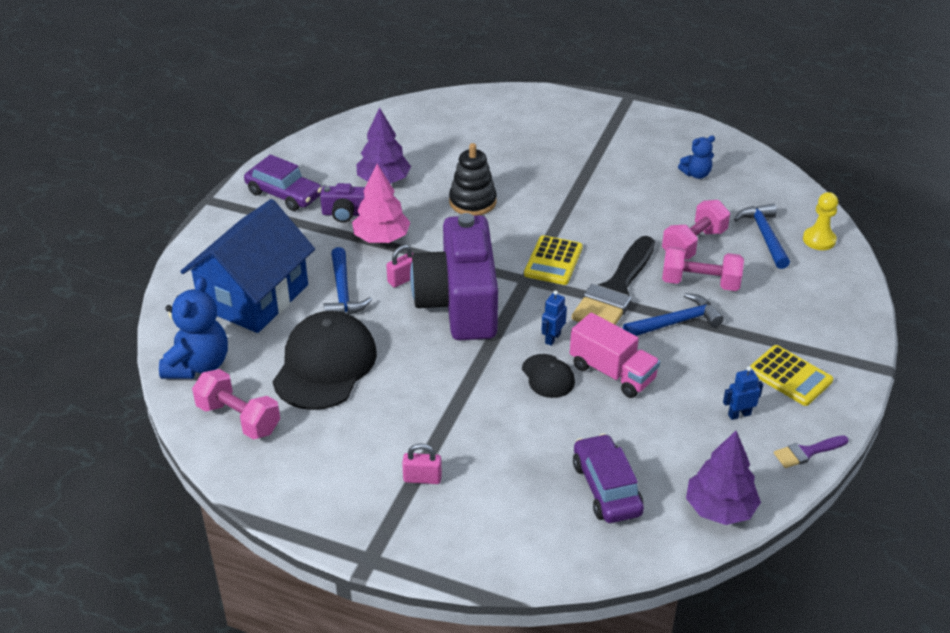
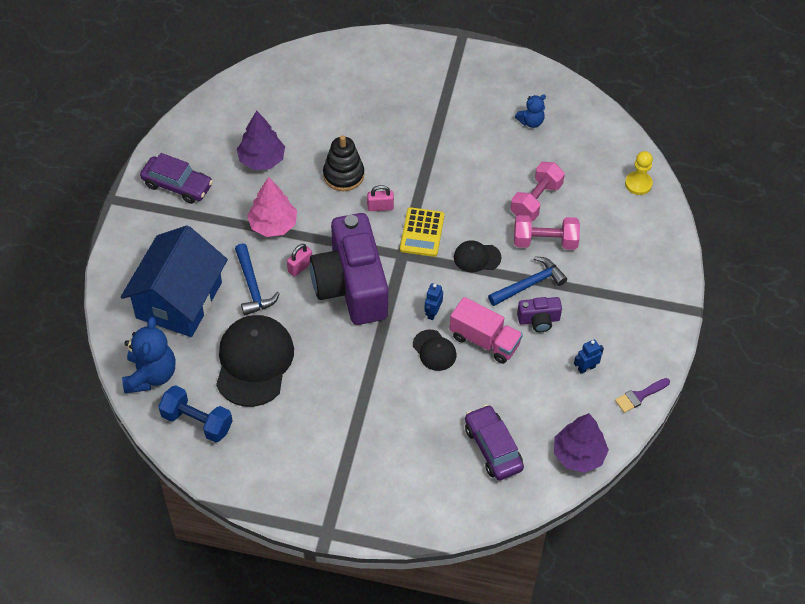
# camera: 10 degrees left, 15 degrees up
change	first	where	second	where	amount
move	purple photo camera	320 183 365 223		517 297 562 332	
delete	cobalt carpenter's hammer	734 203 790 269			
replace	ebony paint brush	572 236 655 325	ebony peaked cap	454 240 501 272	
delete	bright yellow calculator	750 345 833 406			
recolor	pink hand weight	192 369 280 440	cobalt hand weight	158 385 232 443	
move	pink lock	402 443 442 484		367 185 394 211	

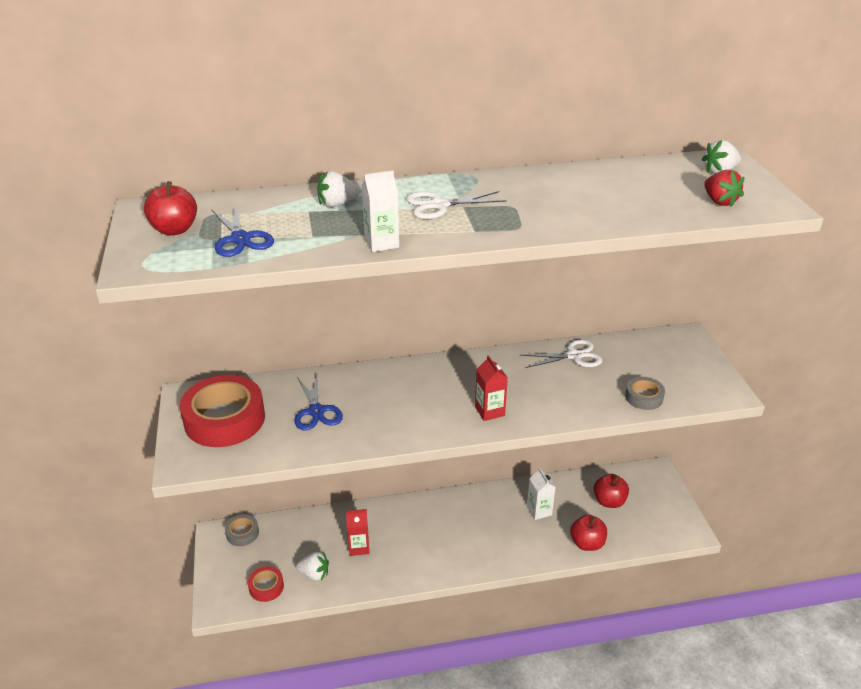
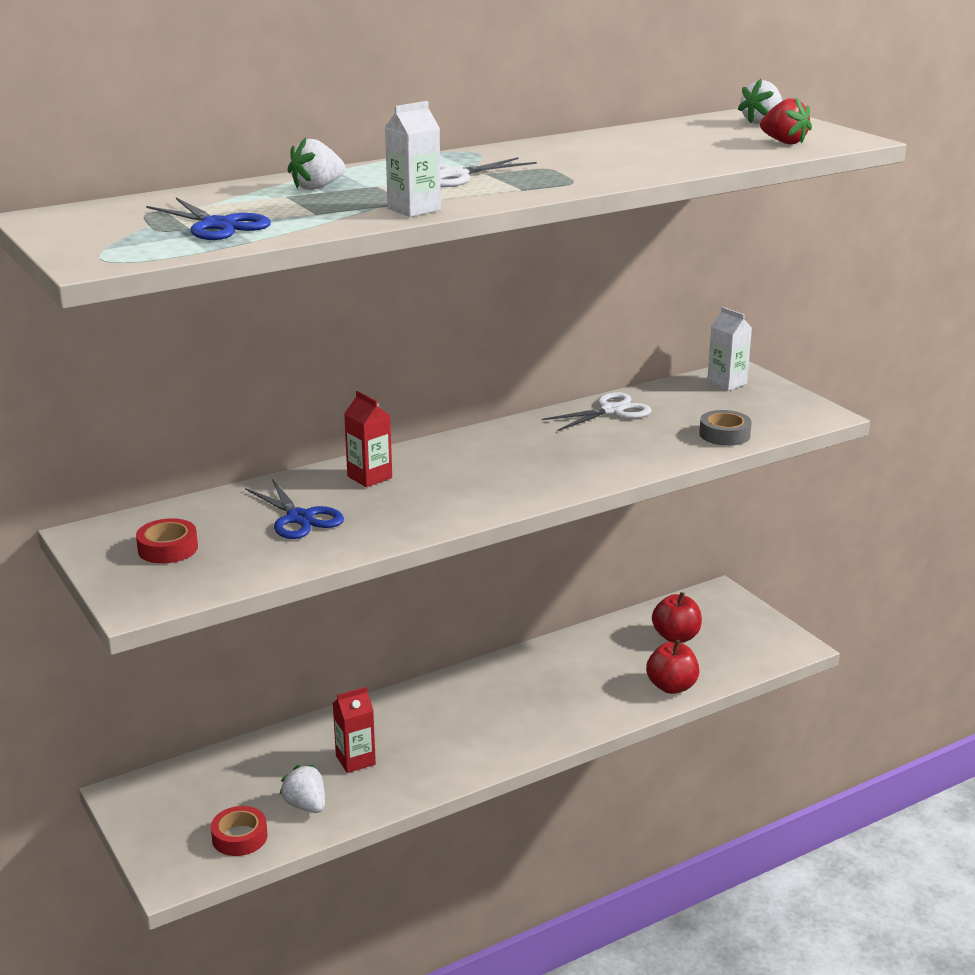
# camera: 20 degrees left, 10 degrees down
change	first	where	second	where	amount
delete	crimson apple fruit	144 181 197 235			
move	crimson juice carton	475 355 508 421		344 391 392 487	
resize	crimson sticky tape	180 375 265 447		136 518 198 564	x0.48
move	white juice carton	527 468 556 520		707 307 752 391	
delete	grey sticky tape	225 514 259 546			
rotate	white toy strawberry	296 551 329 581		279 765 325 813	120 degrees counterclockwise

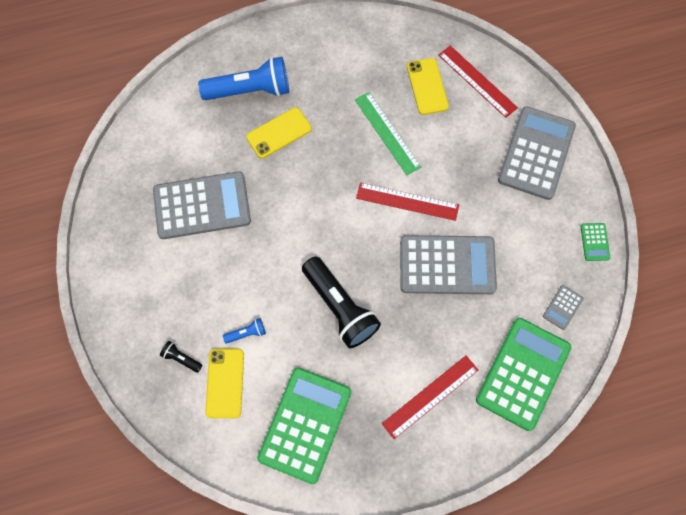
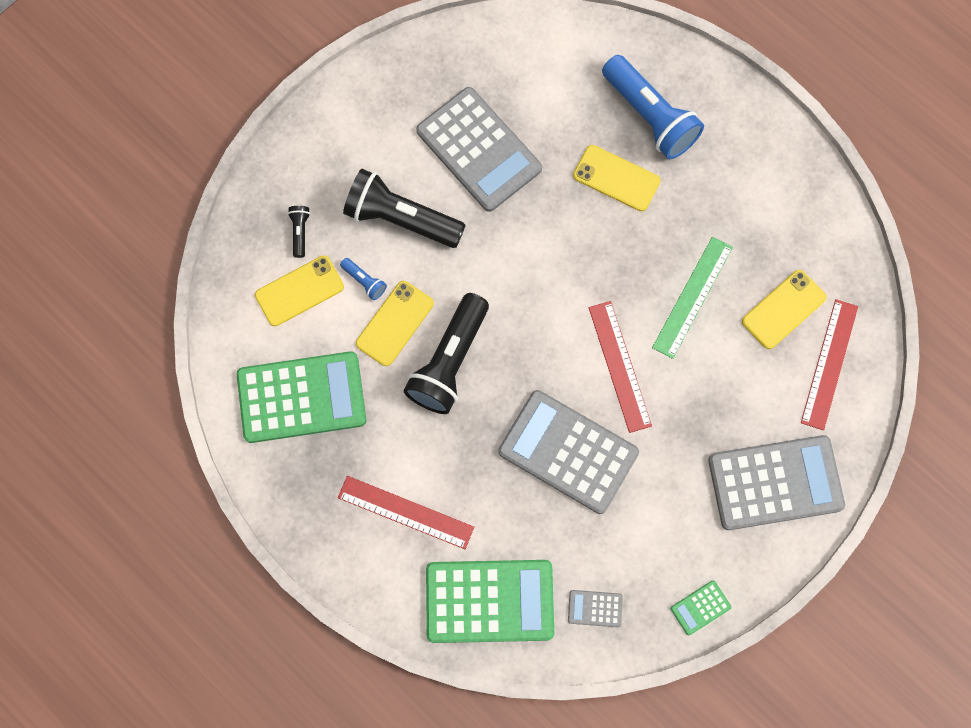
# camera: 60 degrees right, 5 degrees up
change	first	where	second	where	amount
rotate	grey calculator	400 235 497 294		498 390 639 514	150 degrees clockwise
insert			ebony torch	343 169 466 248	
insert			bright yellow mobile phone	356 281 434 366	

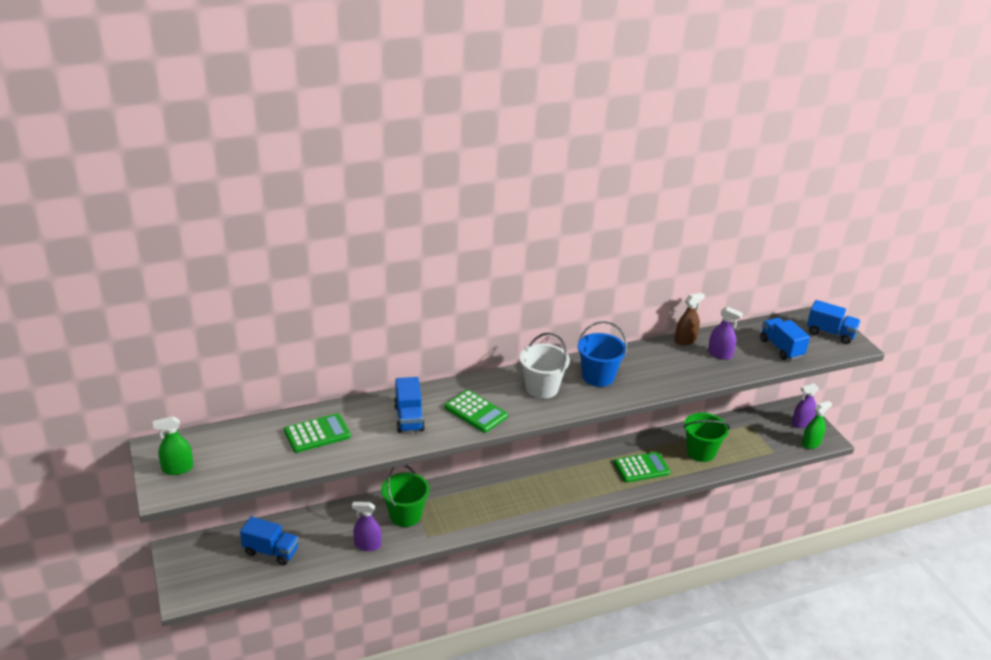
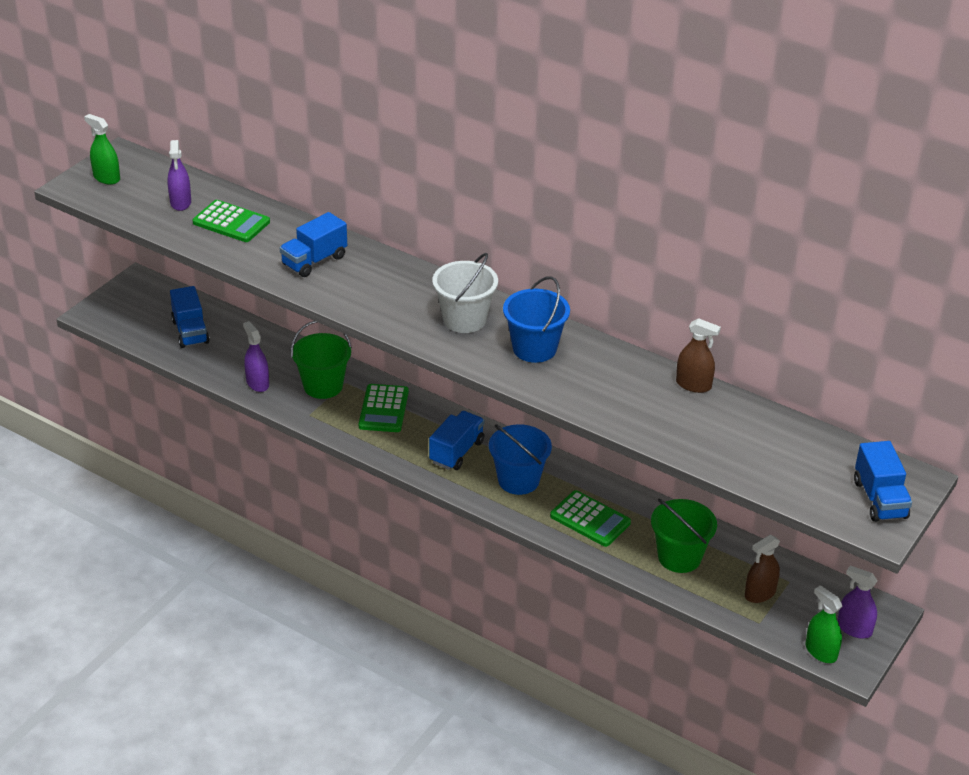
# camera: 55 degrees right, 5 degrees up
change	first	where	second	where	amount
move	purple spray bottle	708 307 743 360		167 140 191 211	
move	cobalt truck	760 318 810 360		429 411 484 470	
move	emerald calculator	444 390 508 433		359 384 409 432	
rotate	emerald spray bottle	802 401 832 449		806 585 842 663	150 degrees counterclockwise
insert			cobalt pail	489 424 552 495	
insert			dark brown spray bottle	745 535 780 603	

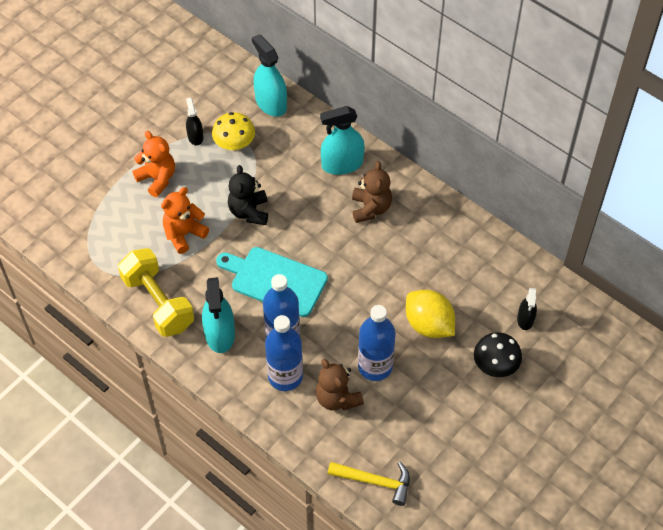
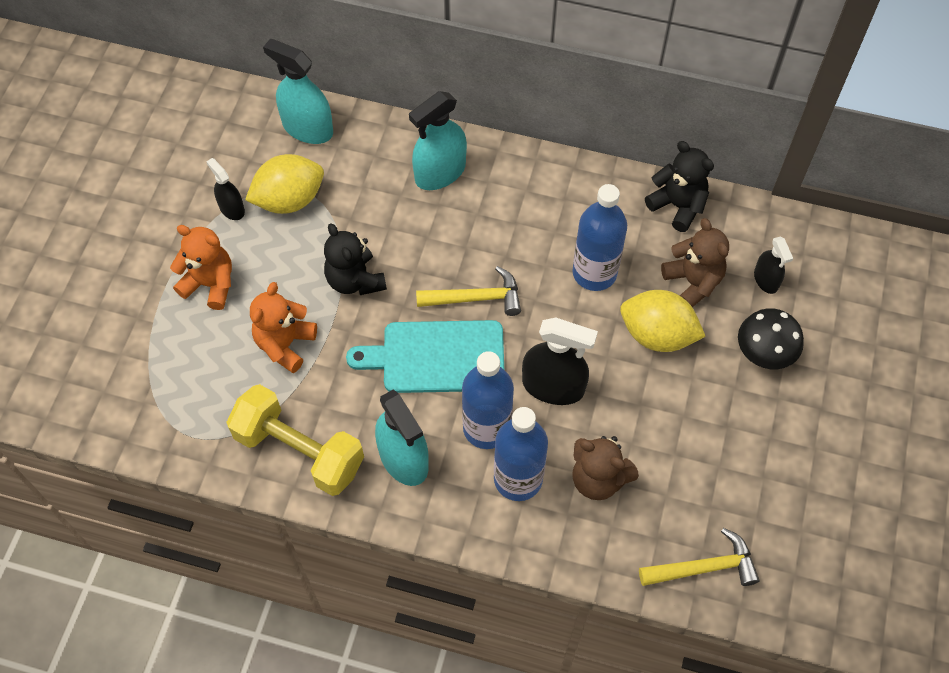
# camera: 25 degrees left, 5 degrees up
change	first	where	second	where	amount
replace	bright yellow toadstool	212 112 255 152	bright yellow toy lemon	245 154 324 214	
move	dark brown stuffed bear	352 161 392 223		661 218 729 307	
move	cobalt flask	358 305 396 381		572 184 627 291	
insert			ebony stuffed bear	645 141 714 232	
insert			bright yellow carpenter's hammer	416 266 521 316	
insert			ebony spray bottle	522 318 598 405	

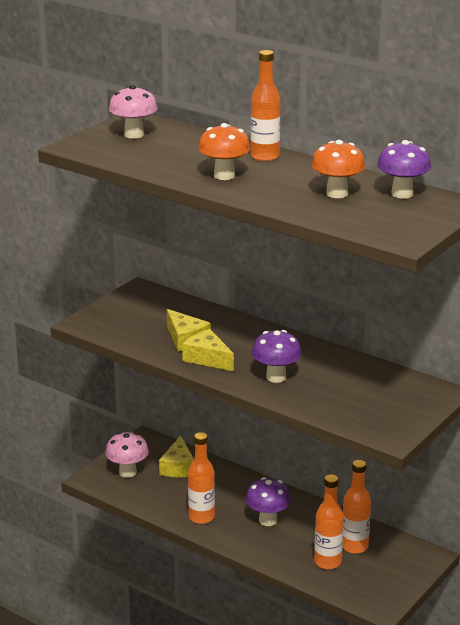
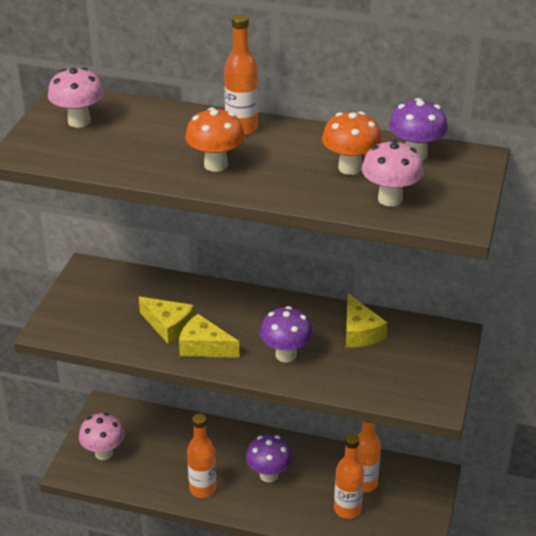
# camera: 20 degrees left, 10 degrees up
change	first	where	second	where	amount
move	bright yellow cheese wedge	159 435 194 477		346 293 388 348	
insert			pink toadstool	362 140 424 206	

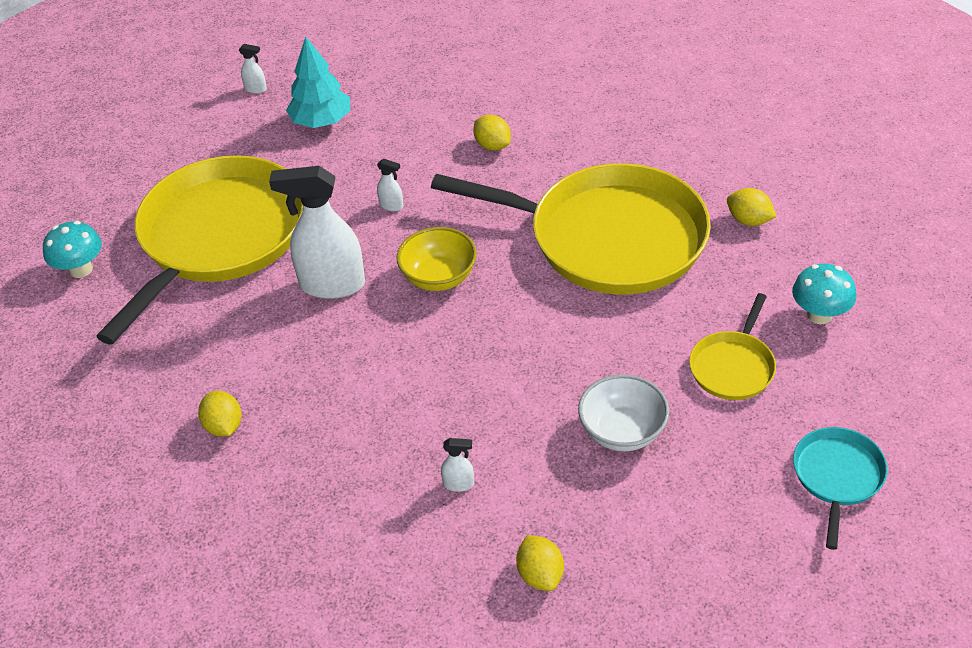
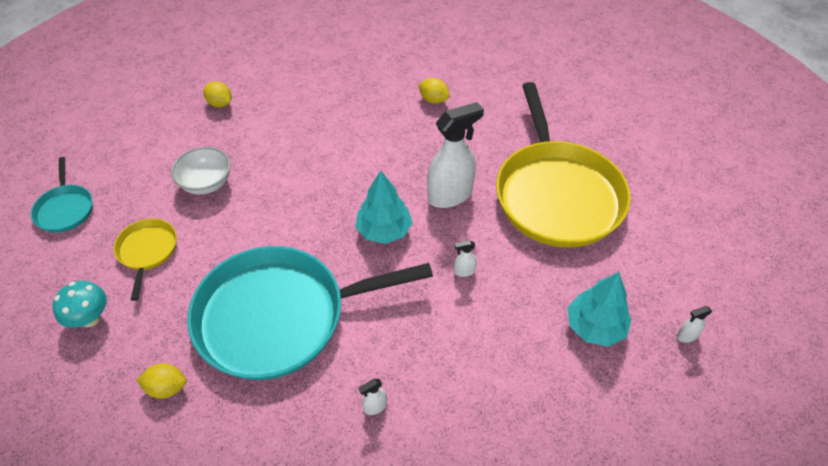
# camera: 145 degrees right, 5 degrees up
change	first	where	second	where	amount
delete	bright yellow toy lemon	473 115 511 151			
recolor	bright yellow pan	431 163 711 294	aqua pan	187 246 433 380	
delete	aqua toadstool	43 221 102 278			
replace	bright yellow serving bowl	397 227 477 291	aqua toy tree	355 171 413 244	
move	white spray bottle	441 438 474 492		359 379 387 415	

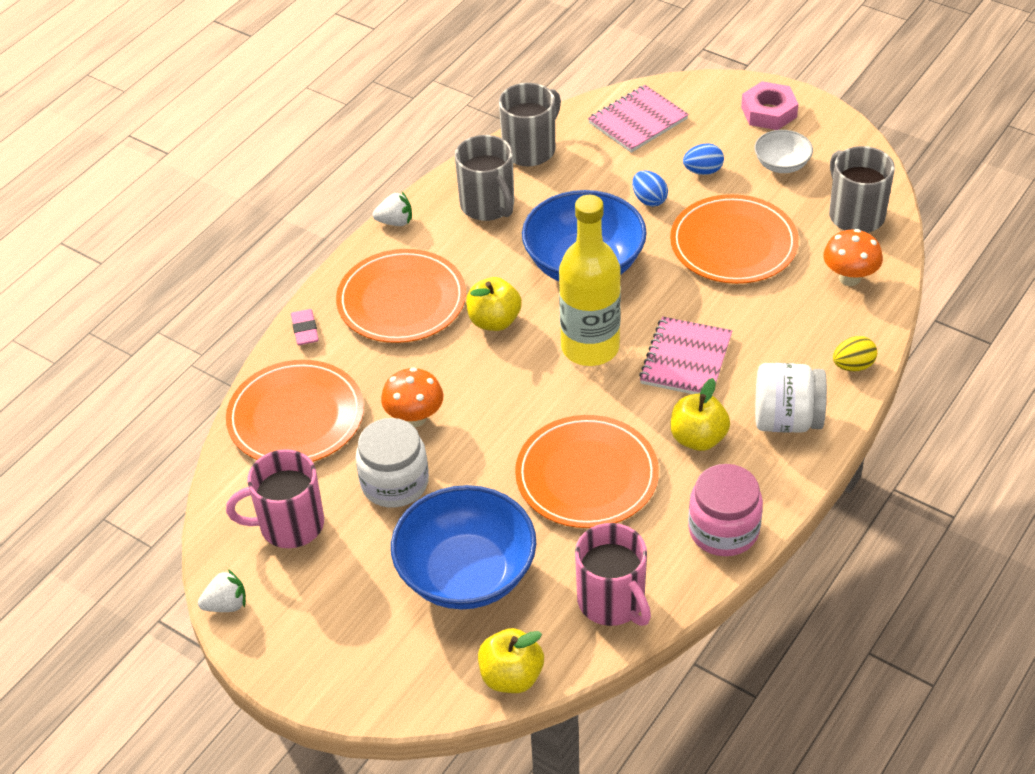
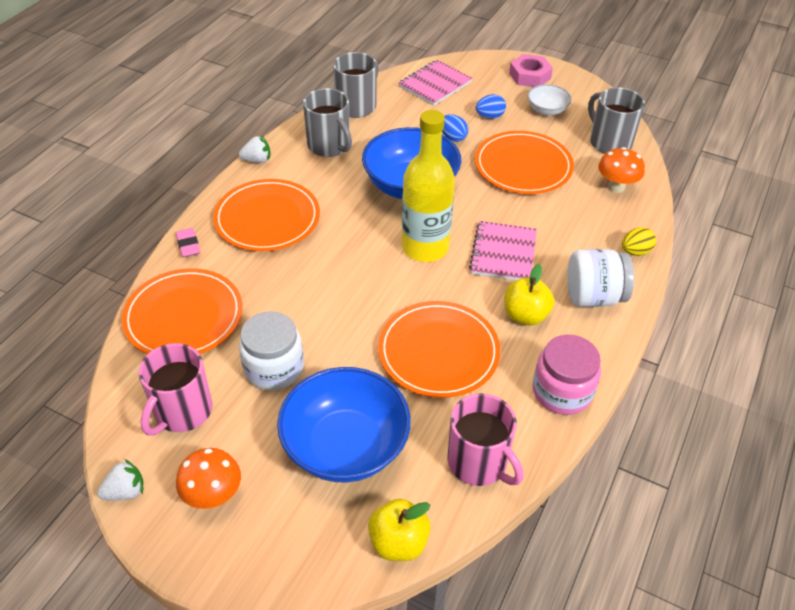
# camera: 10 degrees left, 0 degrees up
change	first	where	second	where	amount
delete	bright yellow apple fruit	466 277 522 331			
move	orange toadstool	381 367 443 427		176 448 241 509	
rotate	pink coffee mug	226 449 324 548		138 343 213 436	45 degrees counterclockwise

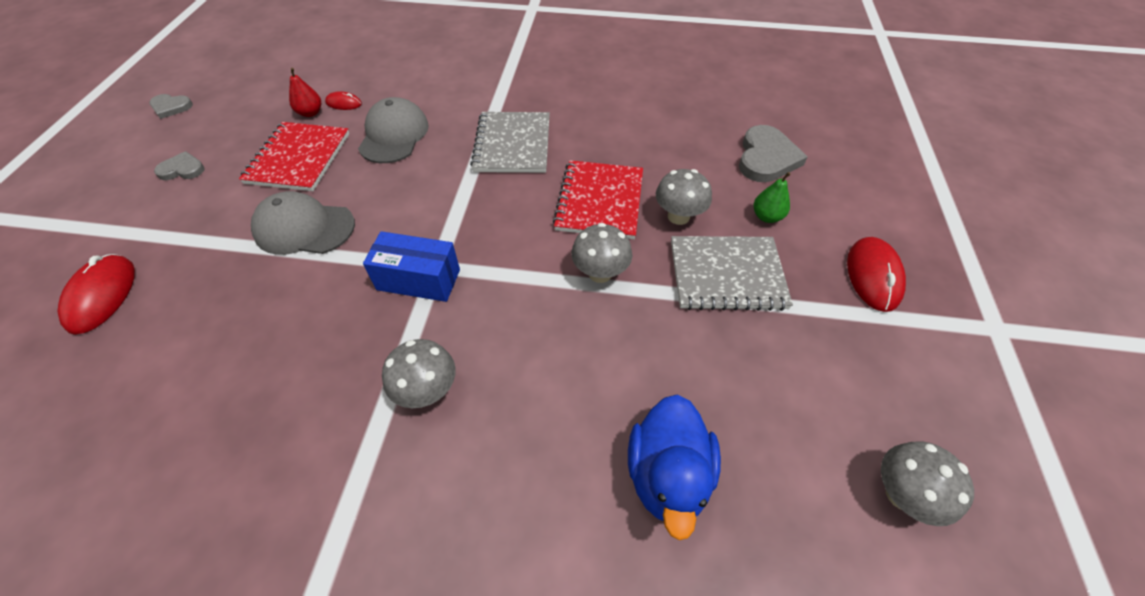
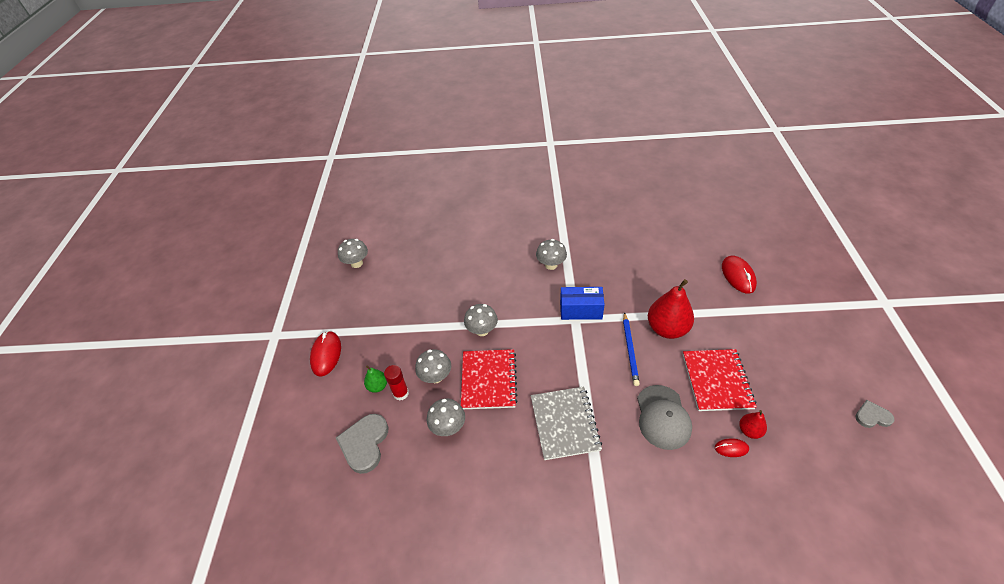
# camera: 175 degrees right, 5 degrees down
change	first	where	second	where	amount
delete	grey love heart	154 151 205 180			
replace	grey peaked cap	251 191 355 255	crimson toy pear	648 279 694 339	
delete	grey exercise book	671 236 793 311			
delete	cobalt toy duck	628 394 721 540			
insert			cobalt lead pencil	623 312 640 386	
insert			crimson glue stick	384 365 409 401	
insert			grey toadstool	427 399 465 436	

